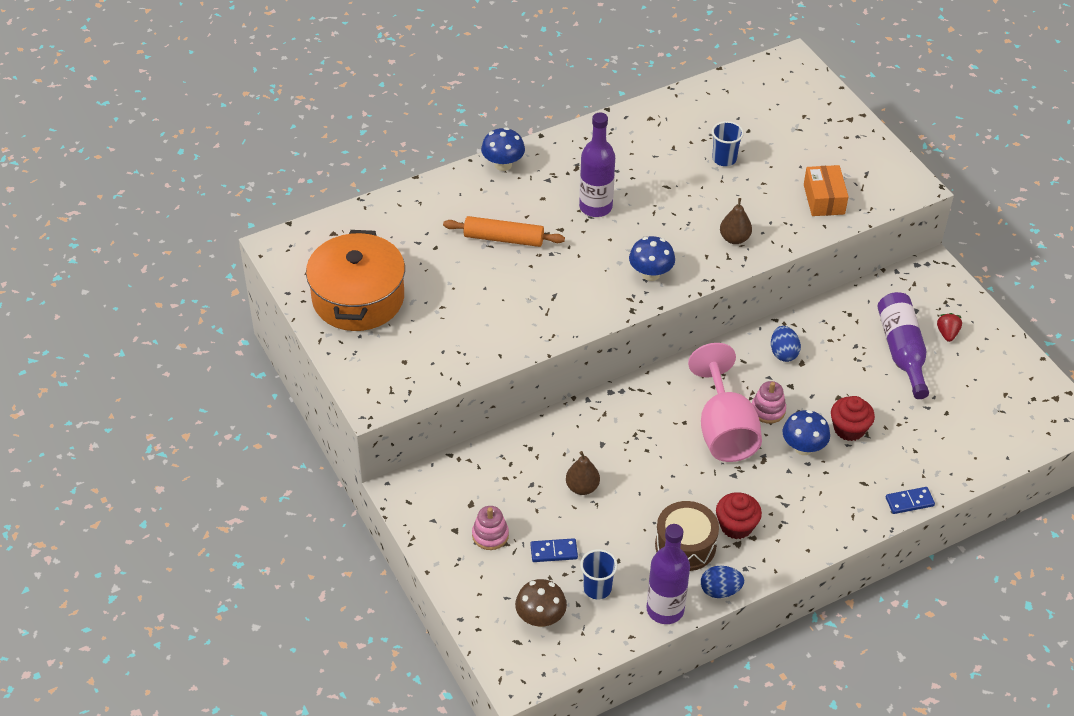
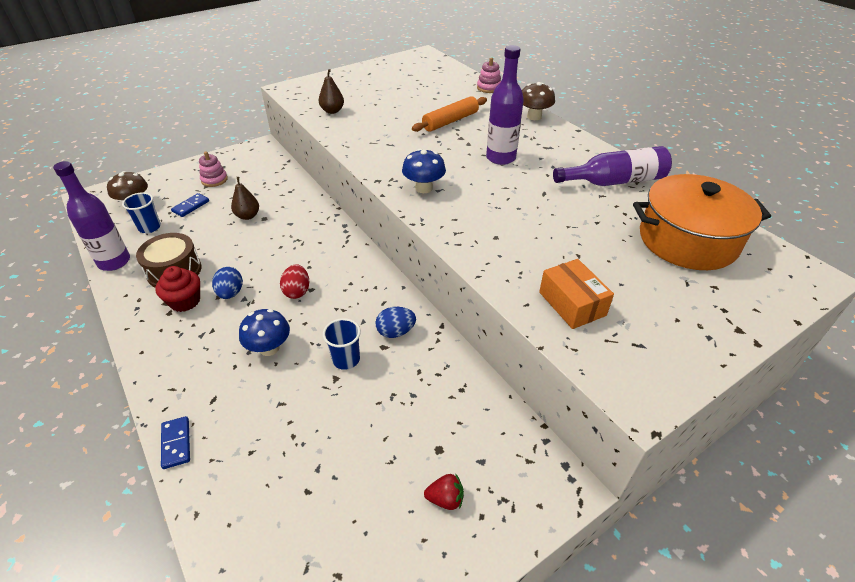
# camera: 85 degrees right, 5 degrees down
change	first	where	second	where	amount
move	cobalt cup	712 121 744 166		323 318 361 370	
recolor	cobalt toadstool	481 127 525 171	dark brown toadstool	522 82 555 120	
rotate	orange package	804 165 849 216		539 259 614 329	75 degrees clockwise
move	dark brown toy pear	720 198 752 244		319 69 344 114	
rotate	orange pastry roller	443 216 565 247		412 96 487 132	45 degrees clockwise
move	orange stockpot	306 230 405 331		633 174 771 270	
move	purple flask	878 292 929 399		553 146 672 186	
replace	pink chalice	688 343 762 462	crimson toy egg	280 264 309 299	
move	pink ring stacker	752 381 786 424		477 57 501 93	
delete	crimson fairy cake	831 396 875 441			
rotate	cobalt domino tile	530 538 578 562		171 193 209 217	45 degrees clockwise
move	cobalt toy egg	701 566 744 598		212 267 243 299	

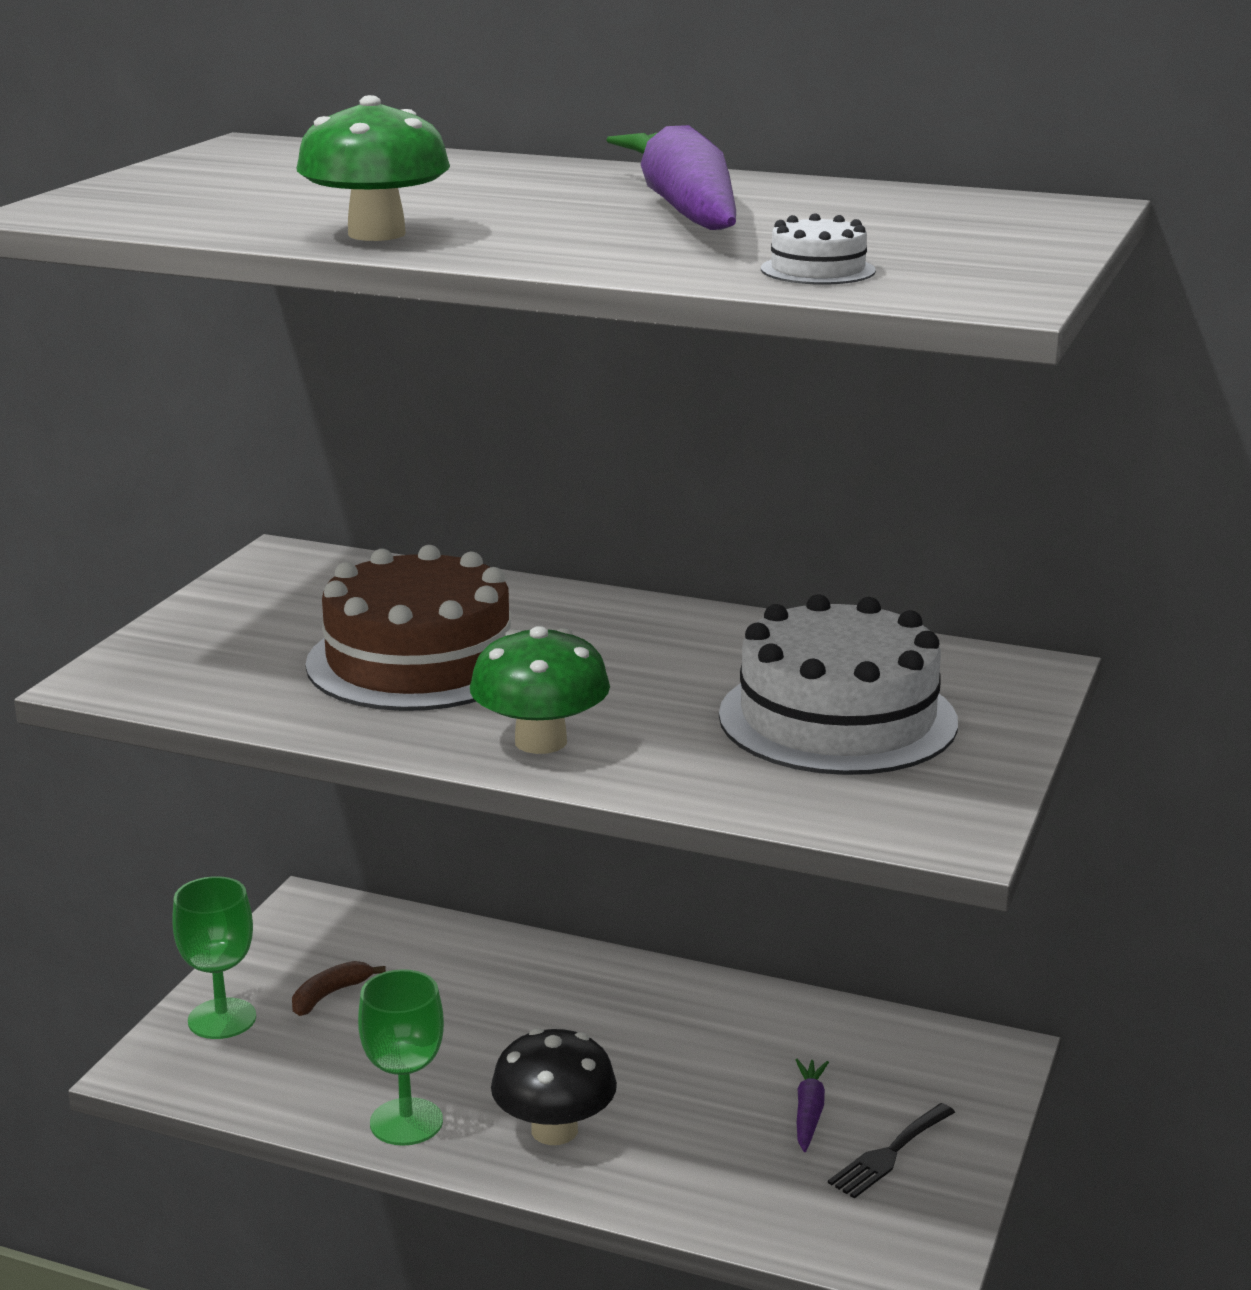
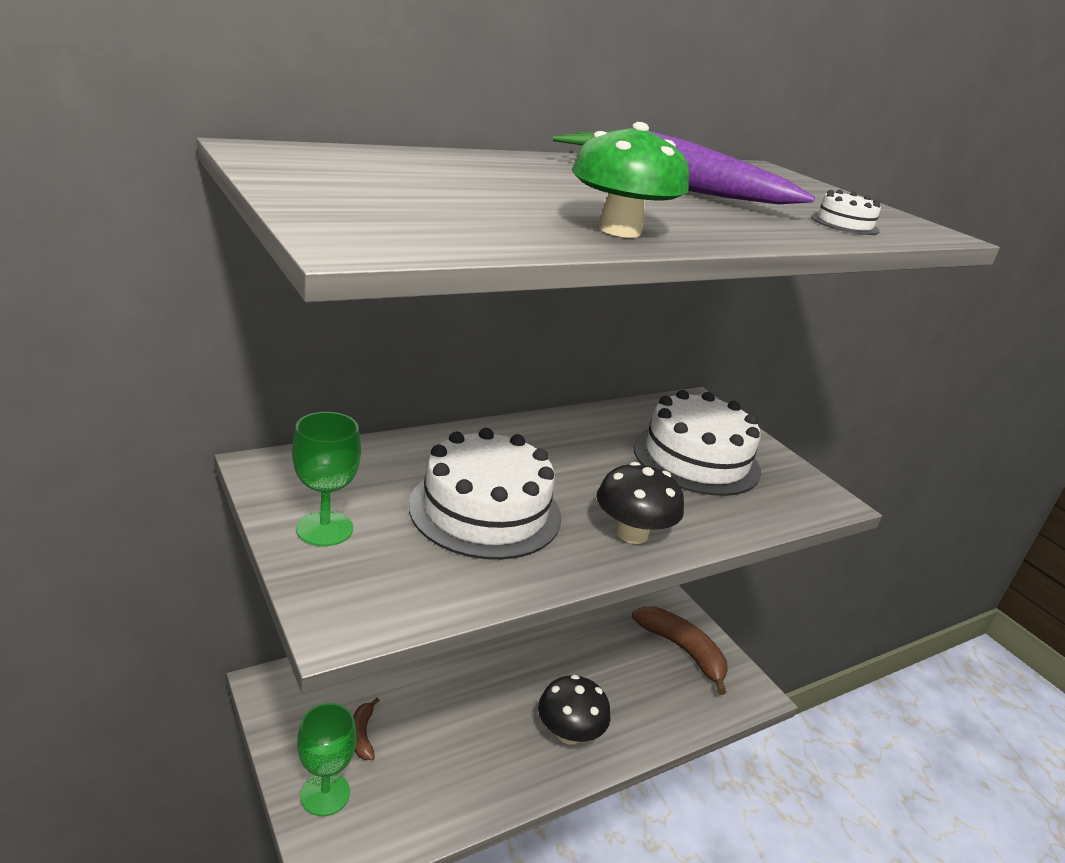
# camera: 55 degrees left, 5 degrees up
change	first	where	second	where	amount
recolor	dark brown layer cake	305 545 511 711	white layer cake	409 428 561 560	
recolor	emerald toadstool	470 626 610 754	ebony toadstool	596 462 684 544	
move	emerald chalice	358 969 444 1146		292 412 361 546	
delete	purple toy carrot	796 1059 829 1152			
replace	ebony table fork	828 1103 955 1199	dark brown toy banana	632 607 728 695	

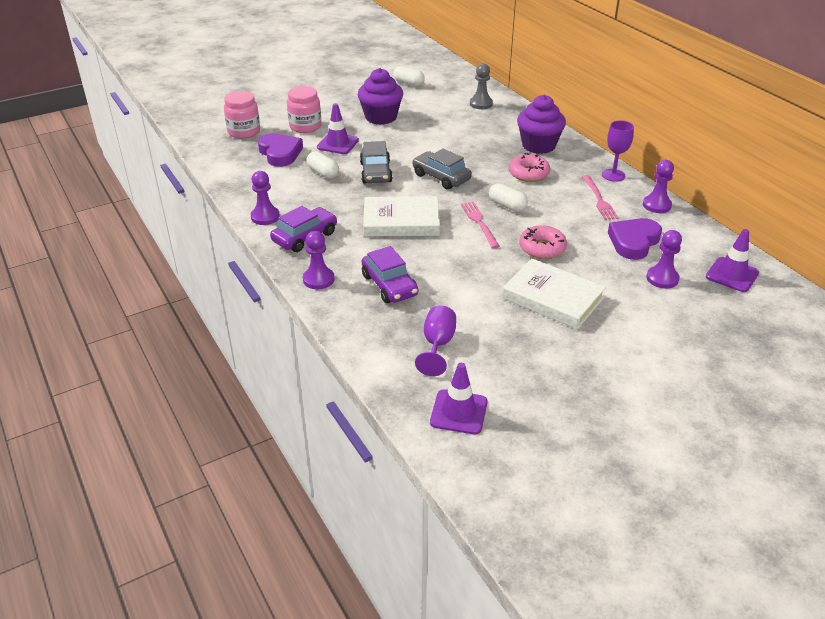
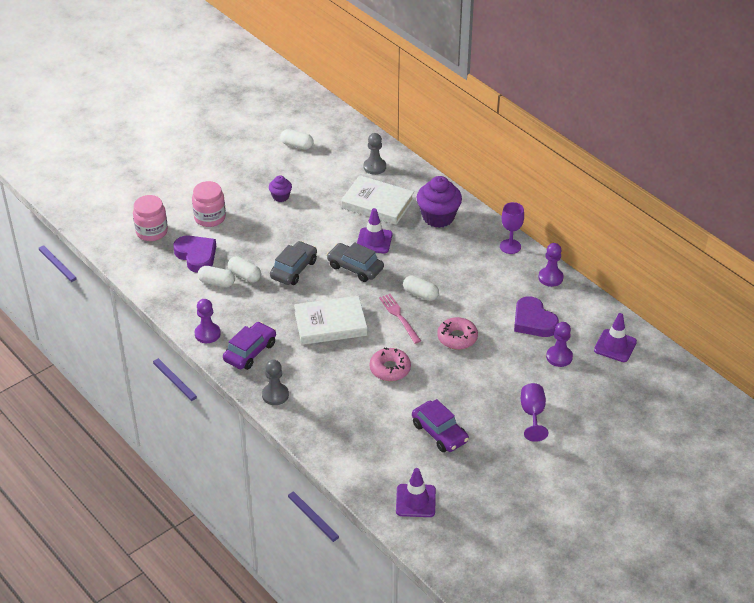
# camera: 10 degrees left, 5 degrees up
change	first	where	second	where	amount
resize	purple fairy cake	358 68 403 125		269 175 292 202	x0.53
move	purple traffic cone	317 103 359 154		357 208 392 253	
rotate	grey automobile	360 141 393 183		270 241 317 285	135 degrees counterclockwise
move	pink donut	509 153 550 182		370 347 411 381	
delete	pink table fork	582 175 618 220			
rotate	purple love heart	608 218 662 260		514 296 559 337	60 degrees counterclockwise
recolor	purple pawn	303 231 335 289	grey pawn	262 359 289 405	
move	purple automobile	362 246 418 303		412 399 469 452	
move	white hardback	502 258 606 329		341 175 414 225	
move	purple chalice	415 305 456 376		521 383 548 442	
insert			white pill	198 266 235 287	

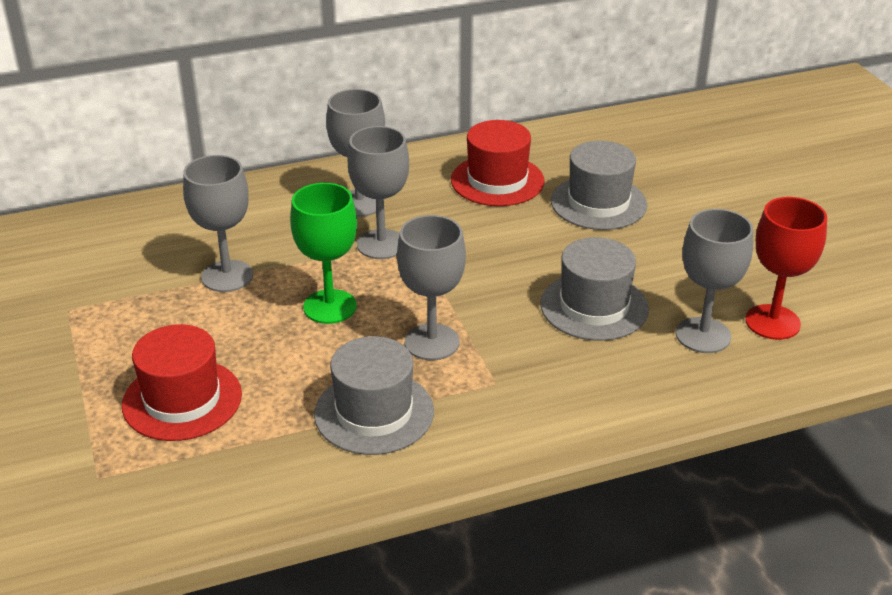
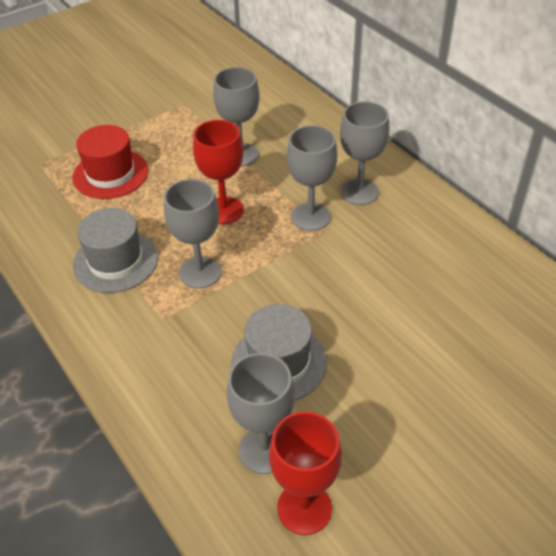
# camera: 75 degrees right, 10 degrees up
change	first	where	second	where	amount
delete	crimson tall hat	451 120 544 206			
delete	grey tall hat	551 141 647 230			
recolor	emerald chalice	290 183 357 324	crimson chalice	193 120 244 224	

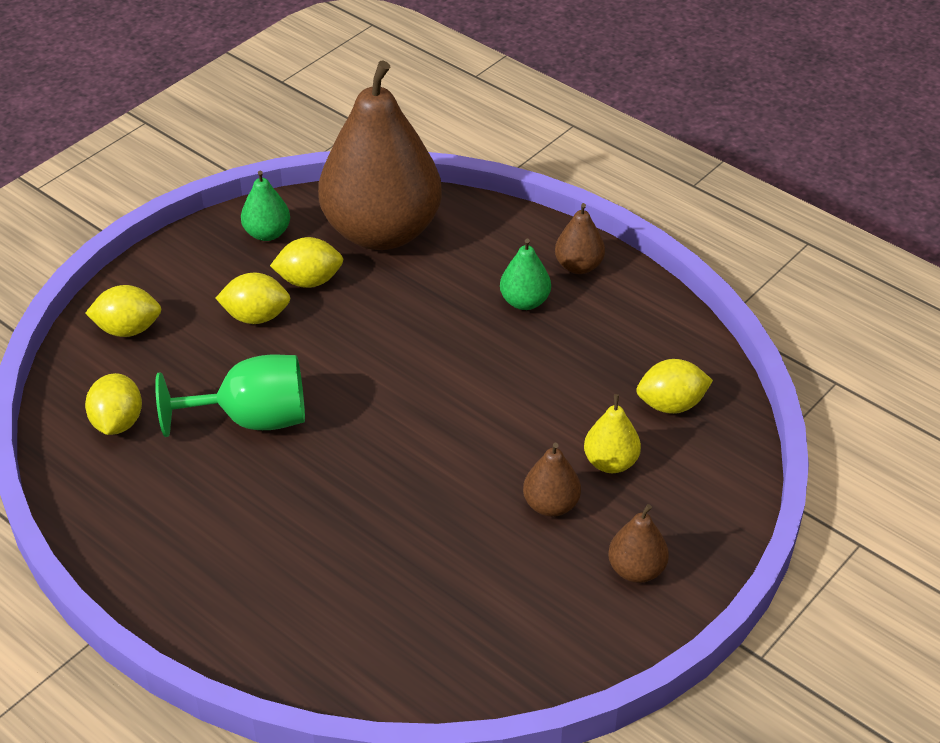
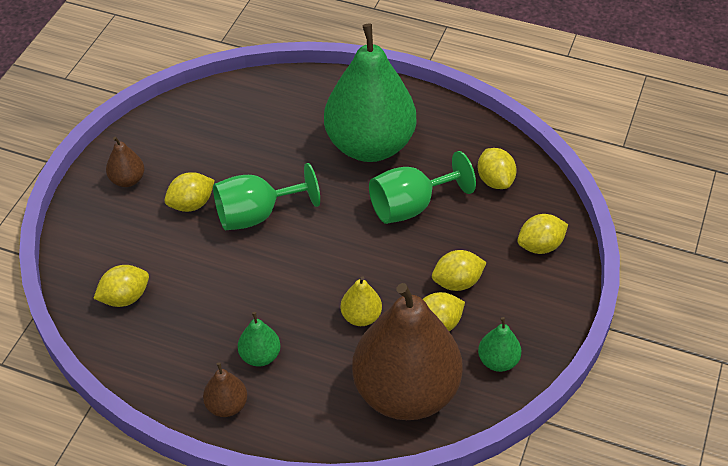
# camera: 160 degrees right, 5 degrees up
change	first	where	second	where	amount
move	bright yellow toy pear	584 394 641 473		340 276 382 326	
replace	dark brown toy pear	523 443 581 517	bright yellow toy lemon	164 172 215 212	
insert			emerald toy pear	324 23 416 162	
insert			emerald chalice	213 163 320 230	

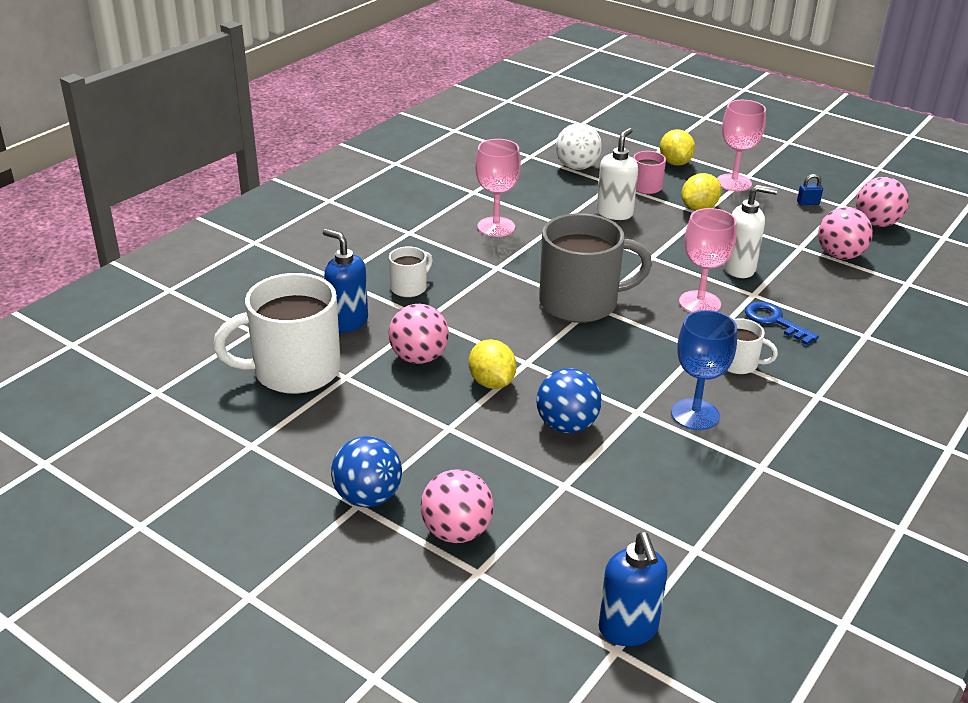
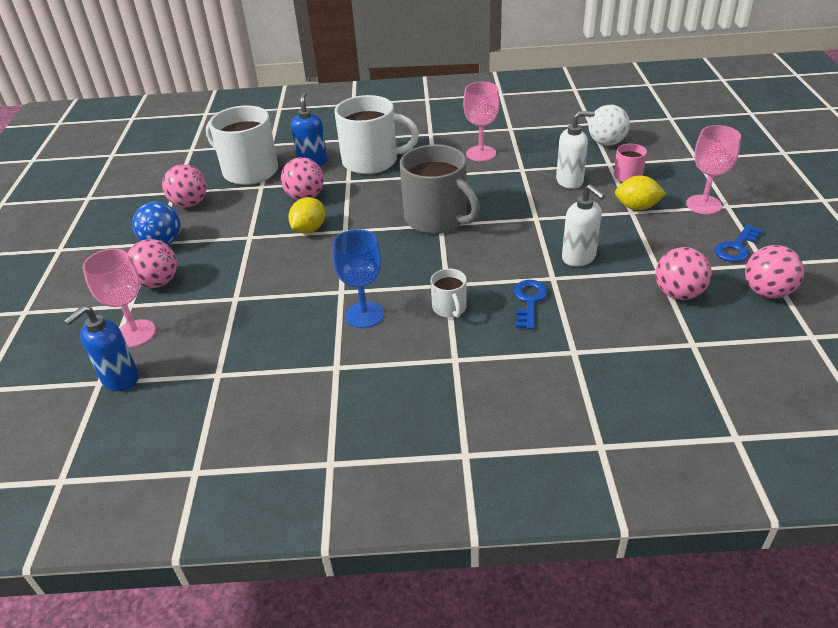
# camera: 55 degrees right, 5 degrees up
change	first	where	second	where	amount
delete	bright yellow toy lemon	660 129 695 166			
replace	cobalt lock	797 174 823 205	cobalt key	714 224 763 262	
move	pink chalice	679 208 737 313		83 248 156 347	
resize	white coffee mug	389 246 433 297		334 95 419 174	x2.10
delete	cobalt play ball	536 368 602 433			
insert			pink play ball	162 164 207 207	

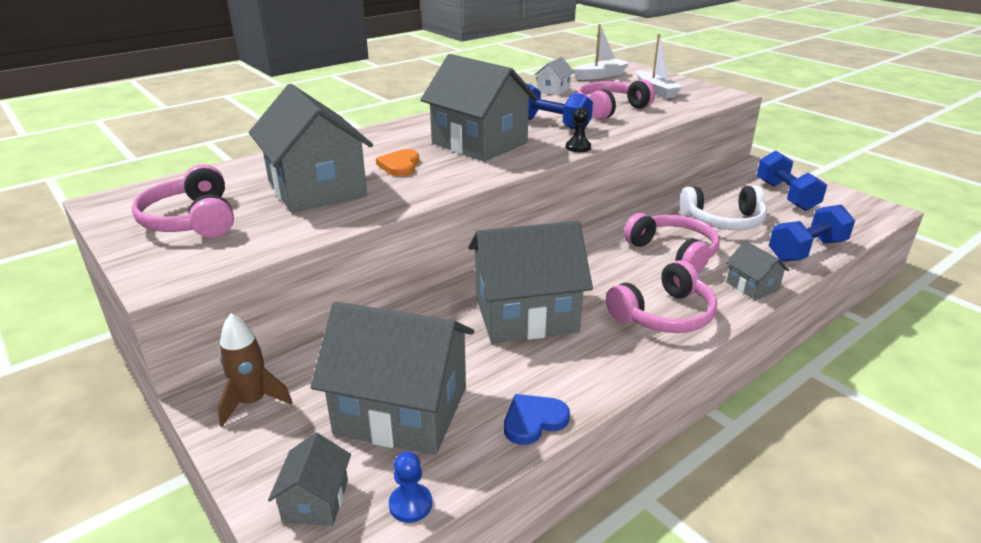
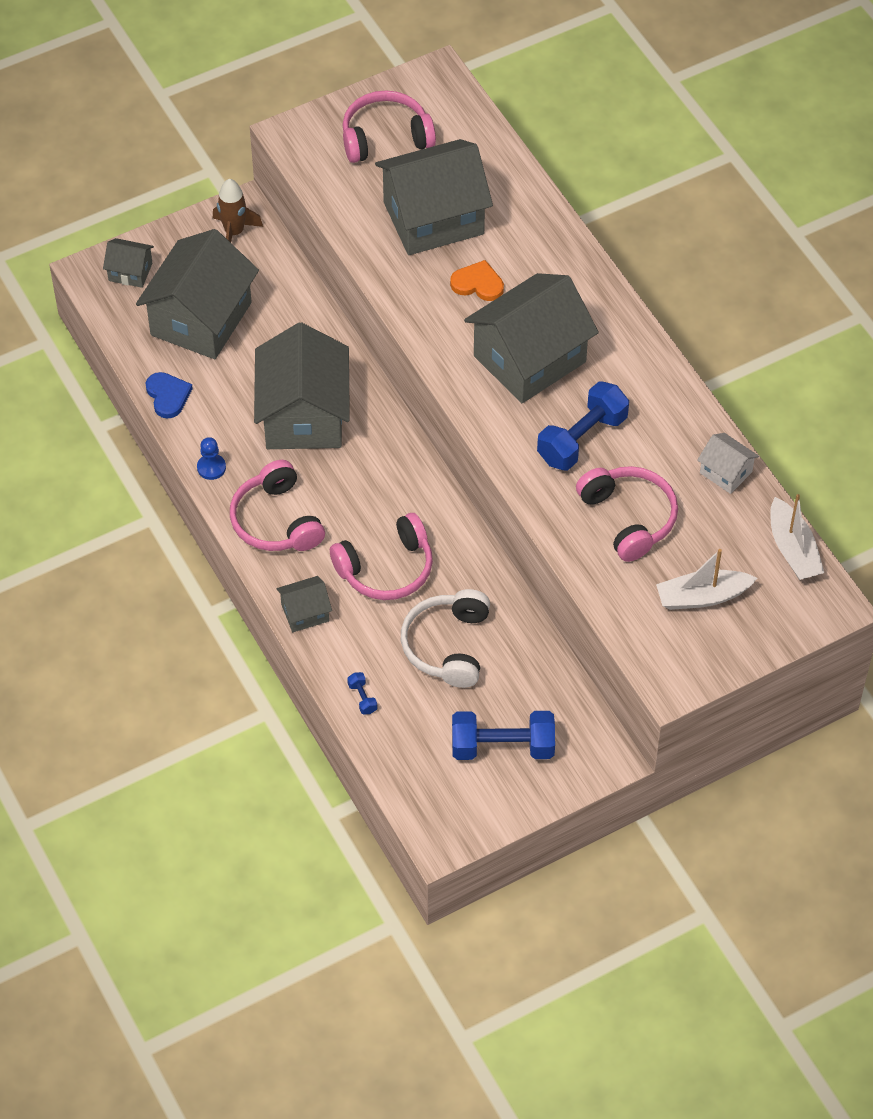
# camera: 100 degrees right, 25 degrees up
change	first	where	second	where	amount
delete	ebony pawn	566 108 591 152			
resize	cobalt hand weight	769 205 855 261		347 672 377 714	x0.41
move	cobalt pawn	389 451 432 523		197 437 226 480	

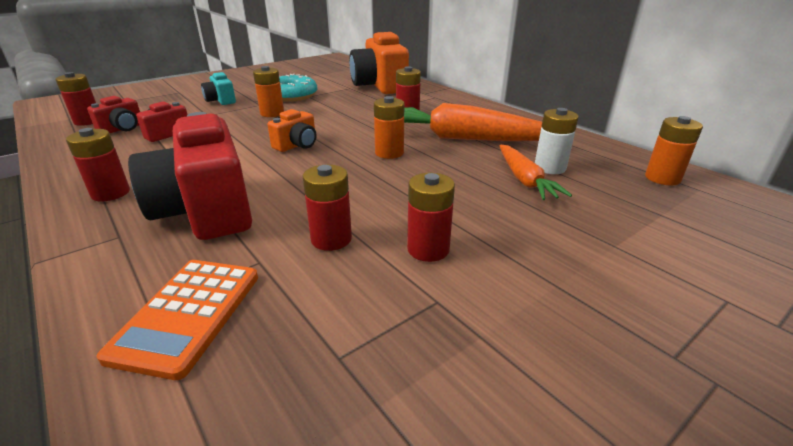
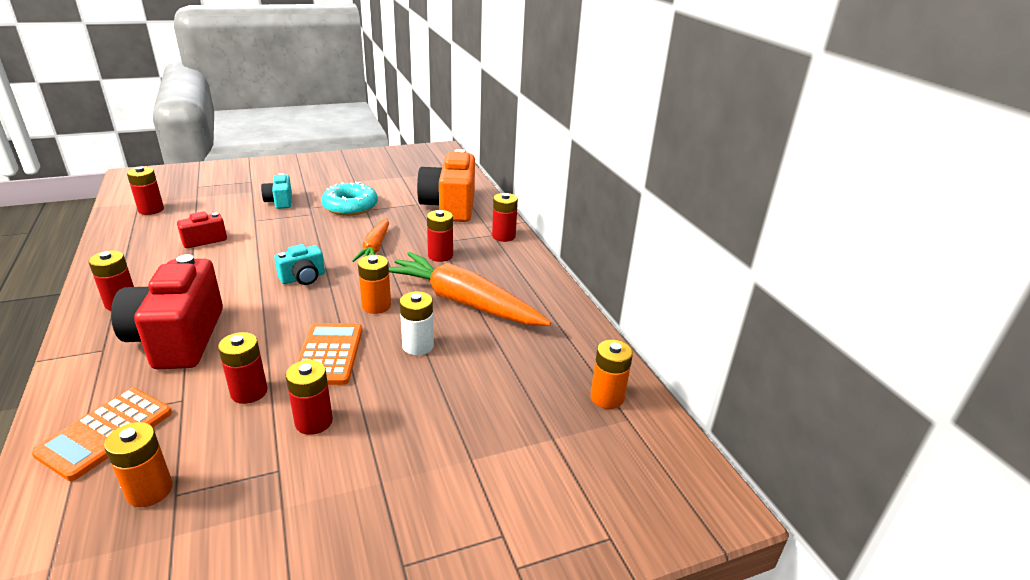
# camera: 15 degrees right, 0 degrees up
change	first	where	second	where	amount
move	orange battery	253 66 284 117		104 422 173 507	
delete	crimson photo camera	87 96 140 133			
move	white battery	535 108 578 174		400 291 434 356	
recolor	orange photo camera	268 109 317 152	aqua photo camera	274 244 325 285	
move	orange toy carrot	499 145 572 200		352 218 389 262	
insert			crimson battery	492 193 518 242	
insert			orange calculator	296 323 362 385	

